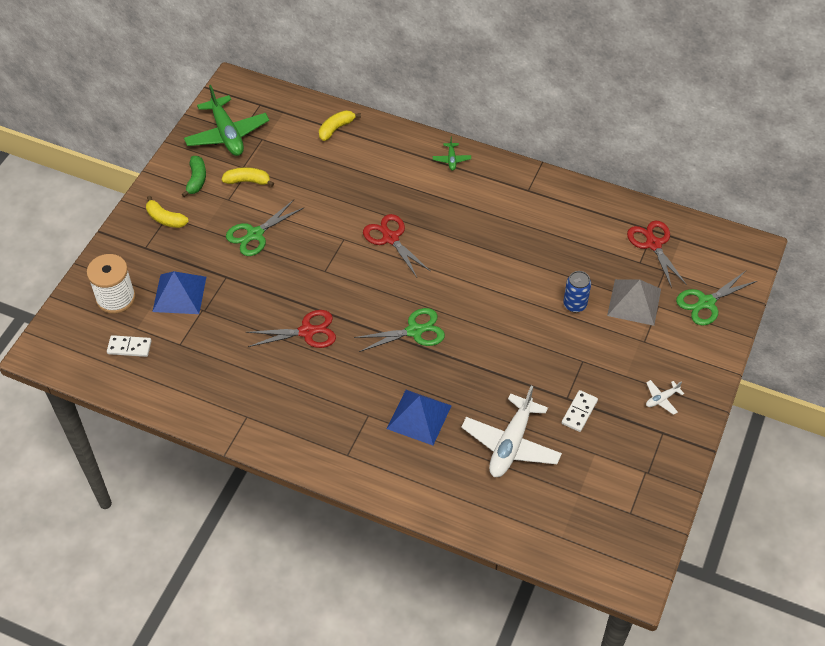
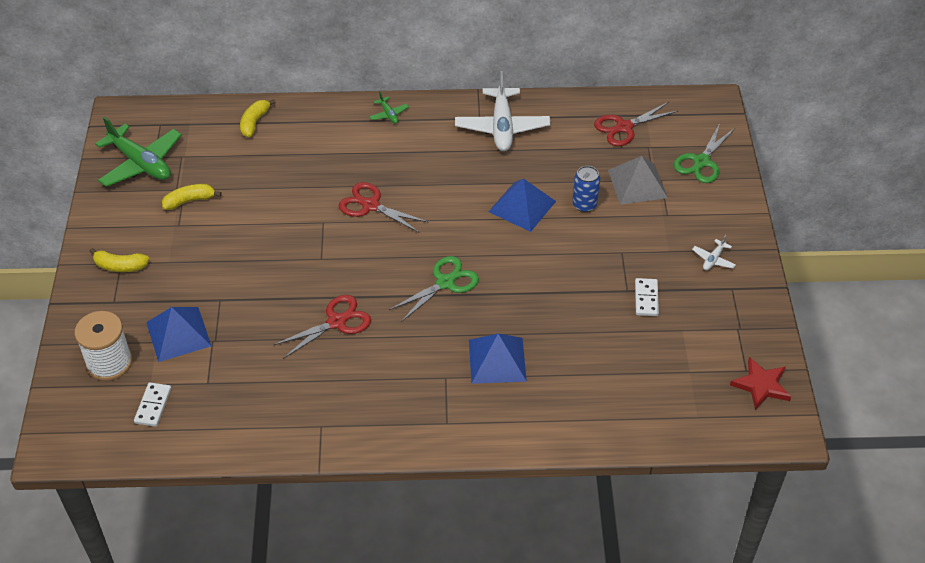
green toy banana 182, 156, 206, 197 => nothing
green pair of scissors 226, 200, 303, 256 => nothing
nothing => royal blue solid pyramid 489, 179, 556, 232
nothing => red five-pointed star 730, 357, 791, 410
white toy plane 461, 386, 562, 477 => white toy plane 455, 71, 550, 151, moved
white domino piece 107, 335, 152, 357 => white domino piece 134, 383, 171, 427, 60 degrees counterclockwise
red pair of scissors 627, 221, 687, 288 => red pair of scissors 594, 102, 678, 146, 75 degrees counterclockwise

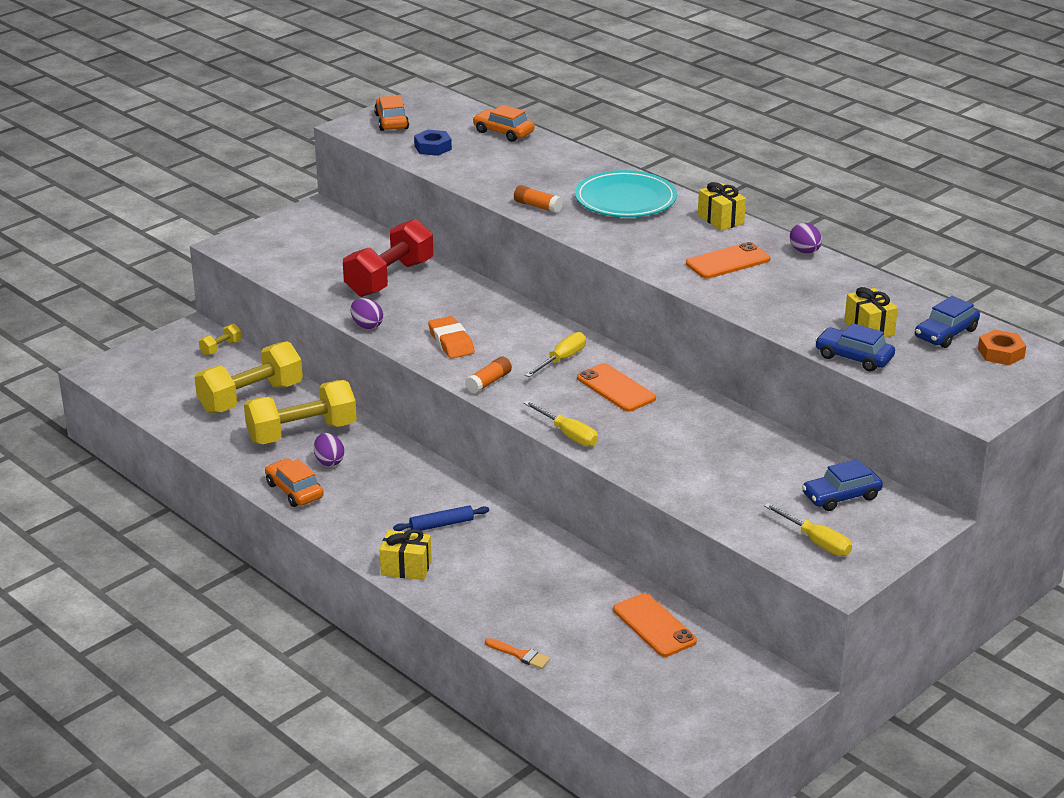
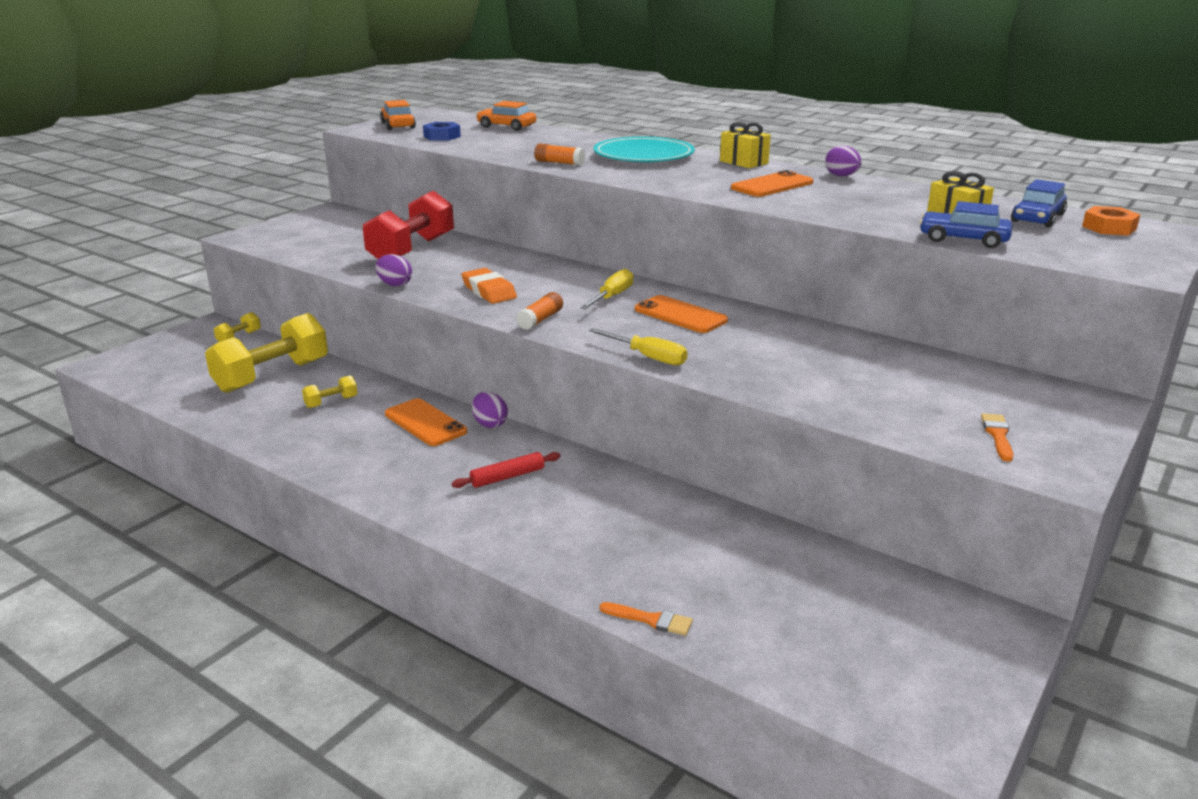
orange-coloured car 265, 458, 324, 507 => nothing
bright yellow wrapped gift 379, 529, 432, 580 => nothing
royal blue car 802, 459, 883, 511 => nothing
royal purple egg 314, 433, 344, 467 => royal purple egg 472, 392, 508, 428, moved
orange-coloured mobile phone 613, 593, 697, 657 => orange-coloured mobile phone 385, 398, 467, 446, moved
bright yellow screwdriver 764, 503, 852, 556 => orange-coloured paint brush 981, 413, 1013, 462
royal blue rolling pin 393, 505, 489, 531 => red rolling pin 452, 452, 560, 488
bright yellow hand weight 244, 380, 357, 444 => bright yellow hand weight 302, 375, 358, 408, x0.43

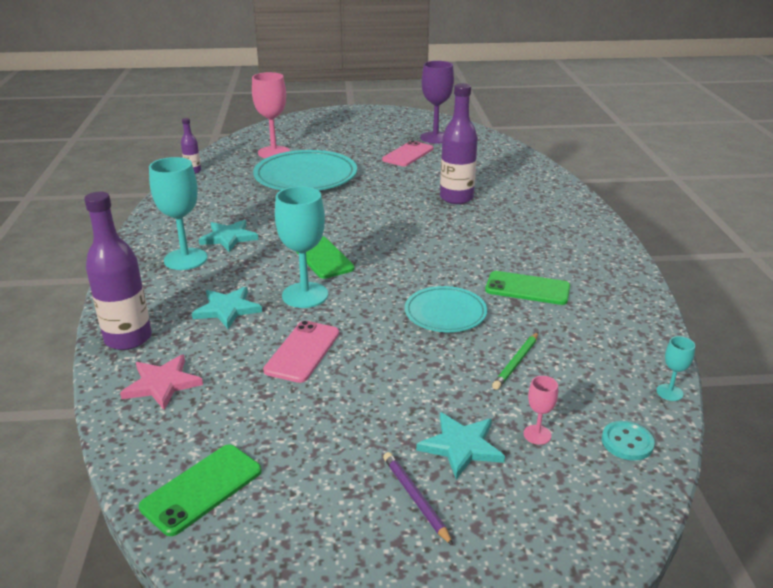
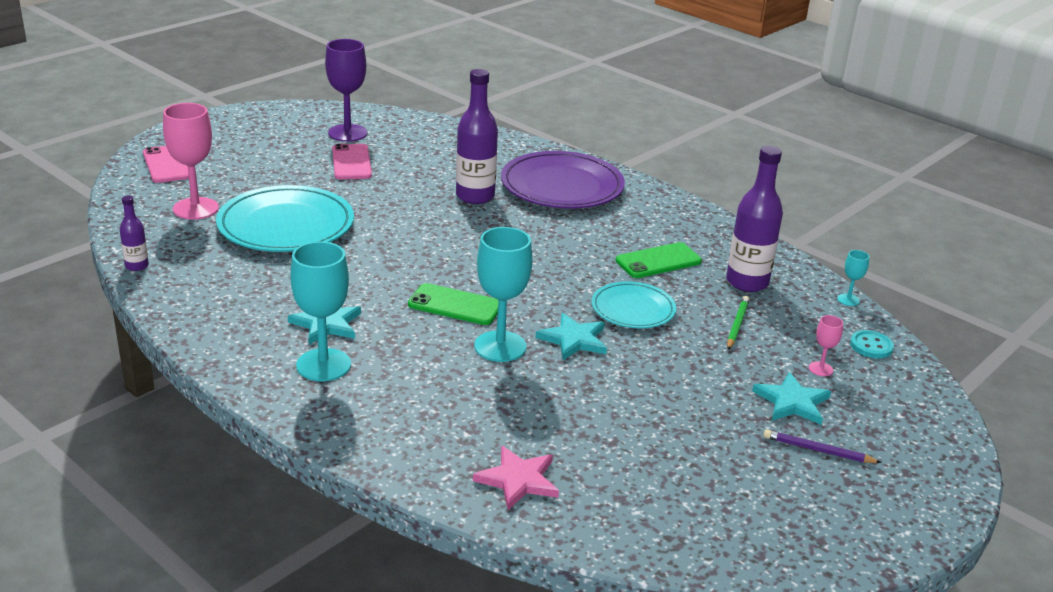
green mobile phone 139, 444, 262, 536 => nothing
nothing => royal purple dinner plate 501, 151, 625, 209
royal purple drink bottle 84, 192, 152, 350 => royal purple drink bottle 726, 146, 783, 292, moved
turquoise five-pointed star 192, 286, 262, 329 => turquoise five-pointed star 535, 313, 607, 360, moved
pink mobile phone 263, 321, 339, 383 => pink mobile phone 143, 146, 189, 183, moved
green wooden pencil 492, 332, 539, 390 => green wooden pencil 727, 296, 750, 350, 150 degrees counterclockwise

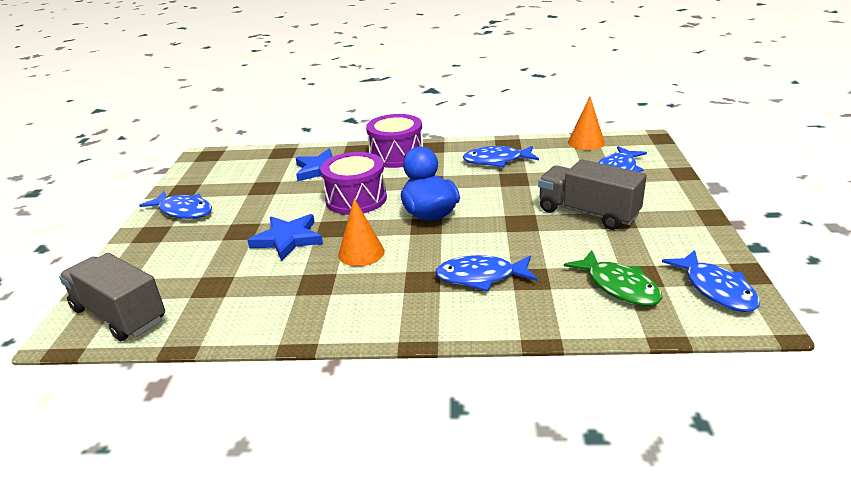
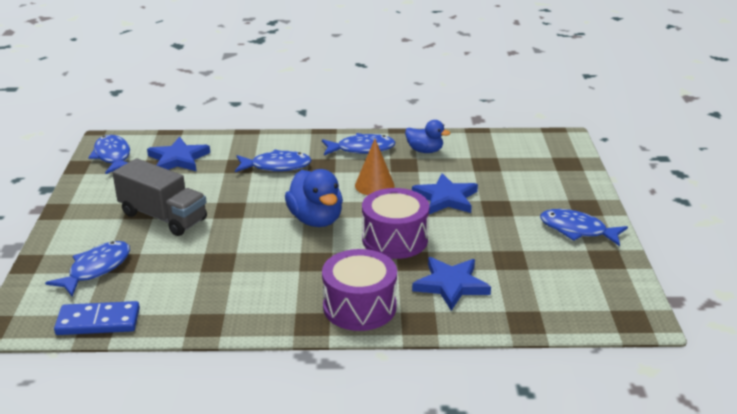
grey toy truck 59, 253, 165, 341 => nothing
nothing => royal blue duck 405, 120, 450, 153
royal blue fish 463, 146, 539, 167 => royal blue fish 322, 133, 395, 155, moved
green fish 564, 250, 662, 306 => royal blue five-pointed star 147, 137, 210, 171
orange-coloured cone 568, 97, 605, 150 => royal blue domino piece 54, 301, 140, 335

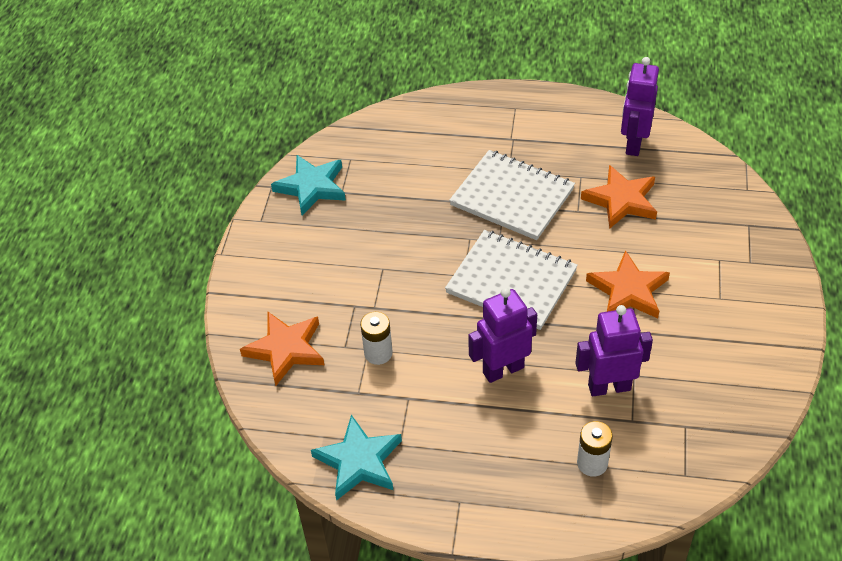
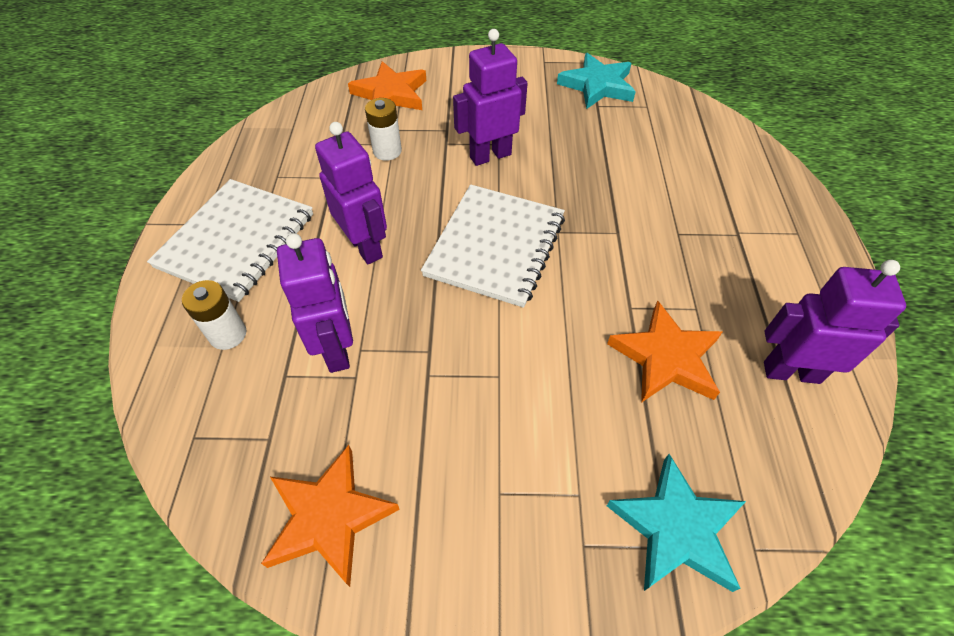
nothing => royal purple robot figure 453, 29, 528, 166
turquoise five-pointed star 311, 415, 402, 501 => turquoise five-pointed star 607, 454, 746, 592, moved
white exercise book 449, 150, 575, 240 => white exercise book 147, 179, 313, 302, moved
orange-coloured five-pointed star 586, 250, 670, 318 => orange-coloured five-pointed star 261, 445, 400, 587, moved

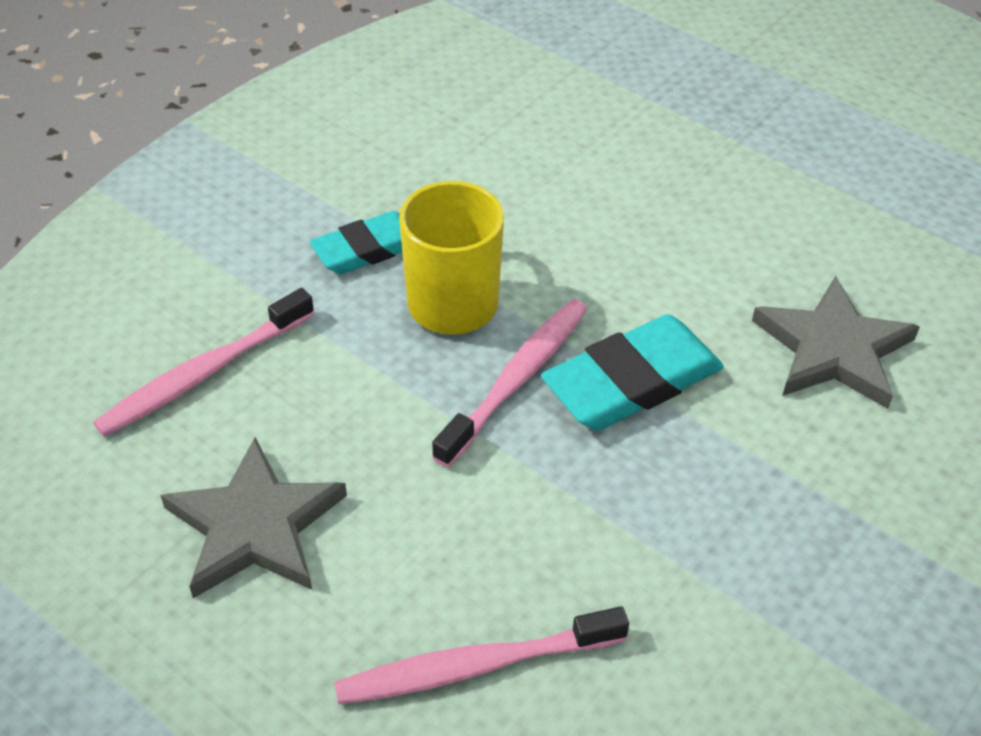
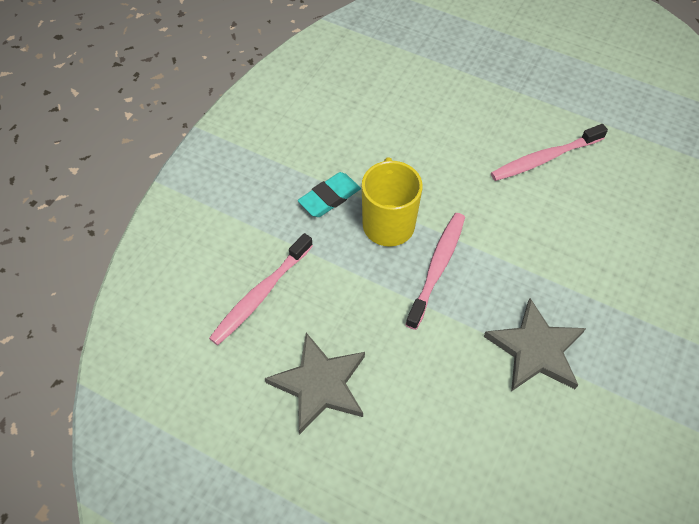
turquoise eraser 541, 314, 724, 431 => nothing
pink toothbrush 334, 606, 629, 704 => pink toothbrush 491, 124, 608, 181, moved
grey five-pointed star 752, 276, 920, 409 => grey five-pointed star 484, 298, 586, 391, moved

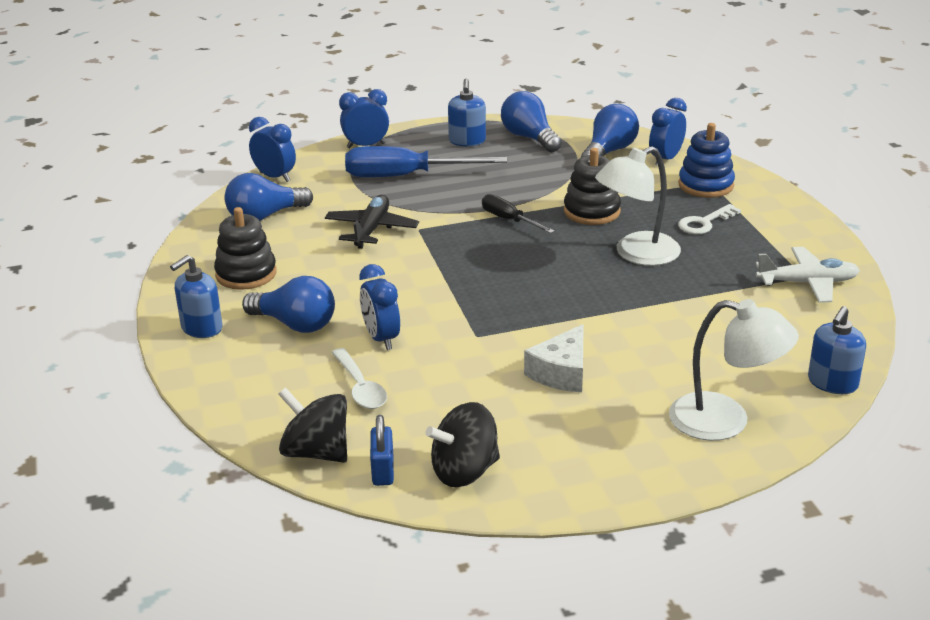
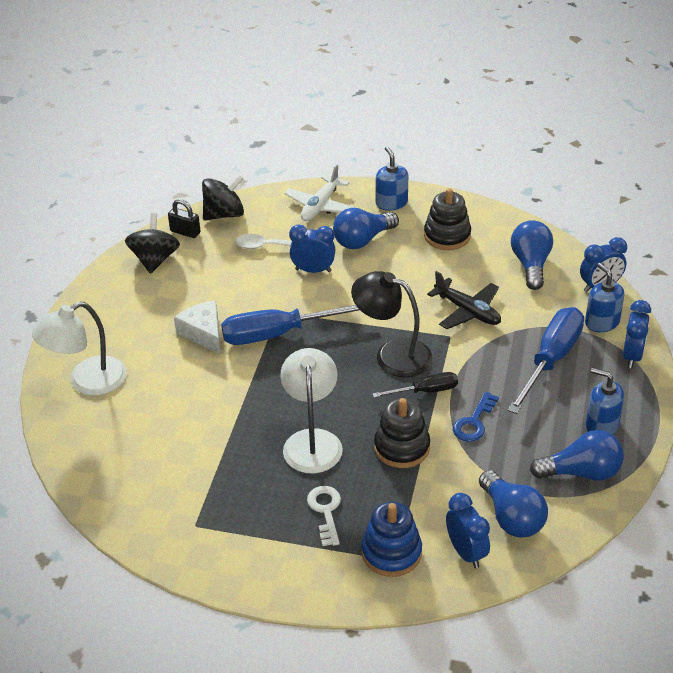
nothing => royal blue screwdriver 221, 305, 360, 345
nothing => ebony reading lamp 351, 271, 432, 377
nothing => royal blue latchkey 453, 392, 499, 442
white toy plane 756, 247, 860, 303 => white toy plane 285, 164, 355, 221, moved
royal blue soap dispenser 808, 306, 866, 394 => royal blue soap dispenser 585, 263, 624, 332, moved
royal blue small lock 370, 415, 394, 486 => ebony small lock 168, 199, 200, 238

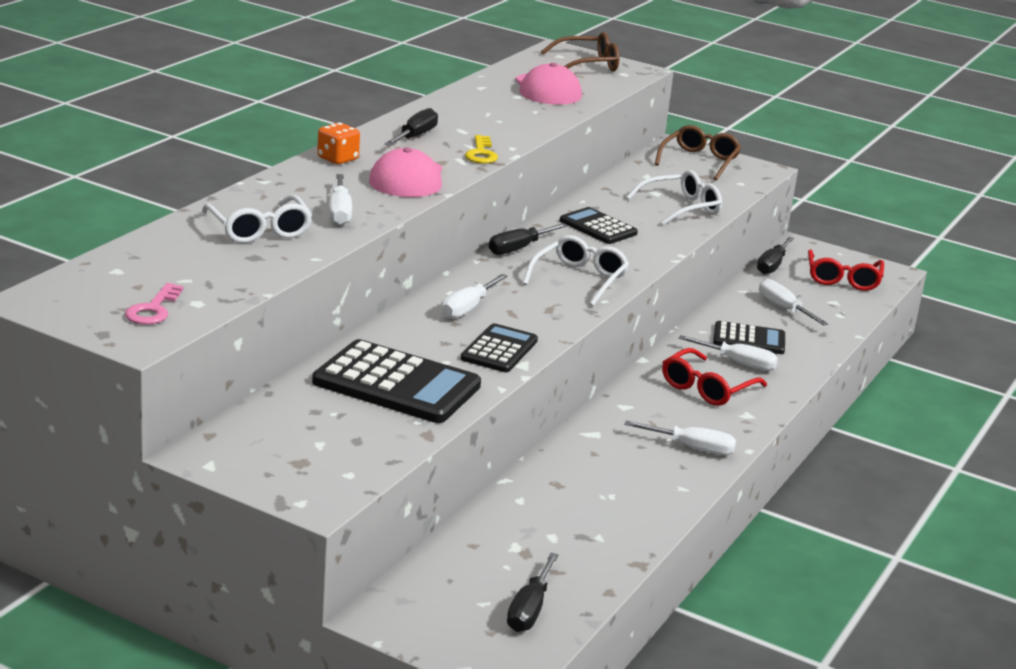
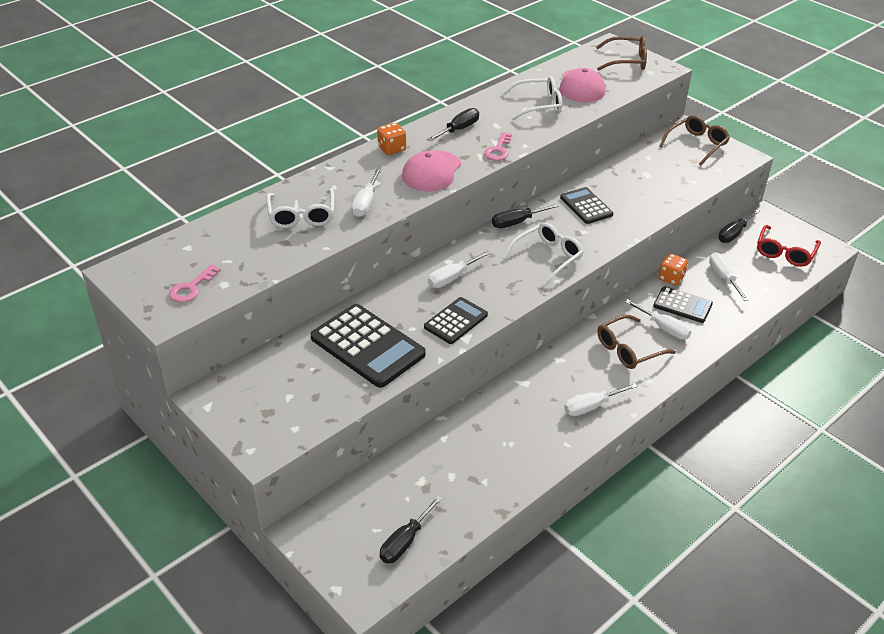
nothing => orange-coloured dice 658, 253, 688, 286
white eyeglasses 626, 170, 722, 226 => white eyeglasses 502, 76, 562, 120, moved
bright yellow latchkey 465, 135, 498, 164 => pink latchkey 484, 132, 512, 161
red eyeglasses 662, 348, 767, 406 => russet eyeglasses 597, 315, 676, 369
white screwdriver 624, 420, 736, 455 => white screwdriver 564, 383, 638, 416, 120 degrees clockwise

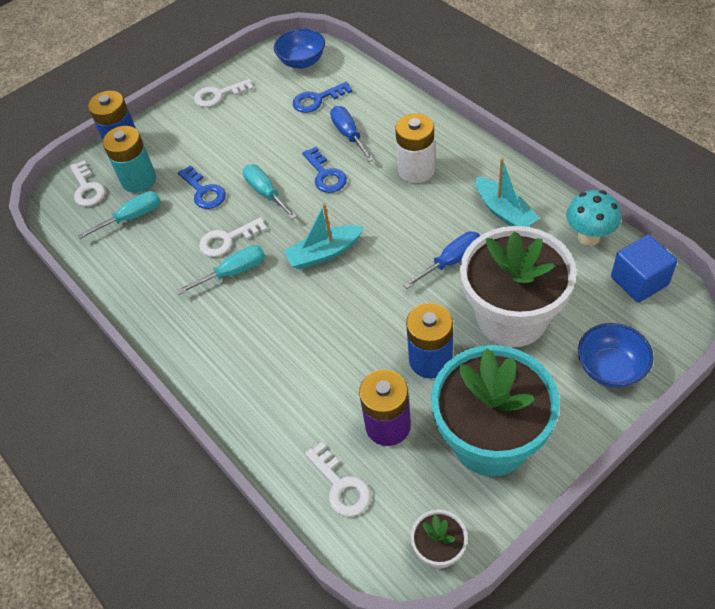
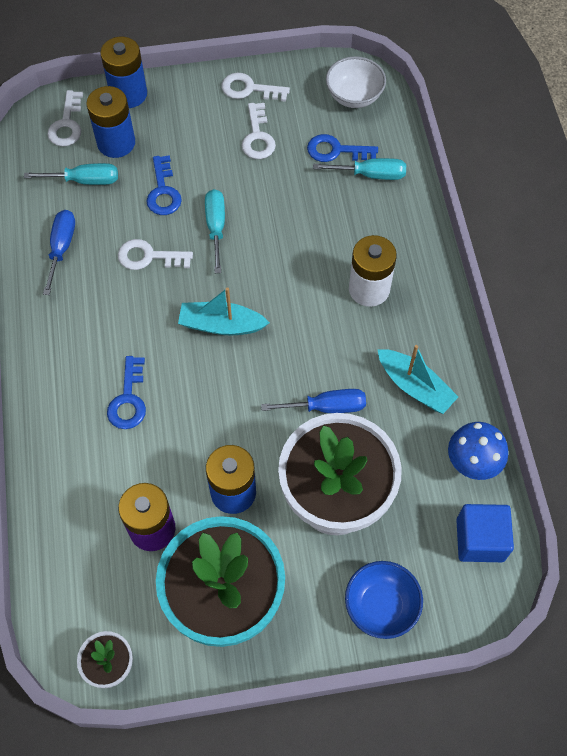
turquoise screwdriver 177, 245, 265, 295 => turquoise screwdriver 313, 158, 406, 180, moved
royal blue latchkey 302, 147, 347, 193 => royal blue latchkey 107, 356, 146, 429, moved
white latchkey 305, 442, 371, 517 => white latchkey 242, 103, 276, 159, moved
royal blue screwdriver 330, 106, 374, 162 => royal blue screwdriver 43, 210, 75, 295, moved
turquoise battery 103, 126, 156, 193 => royal blue battery 87, 86, 135, 158
royal blue serving bowl 274, 28, 325, 69 => white serving bowl 326, 56, 386, 108
turquoise toadstool 566, 190, 621, 246 => royal blue toadstool 448, 422, 508, 480
turquoise toy boat 475, 158, 540, 227 => turquoise toy boat 377, 345, 458, 414, 45 degrees counterclockwise

